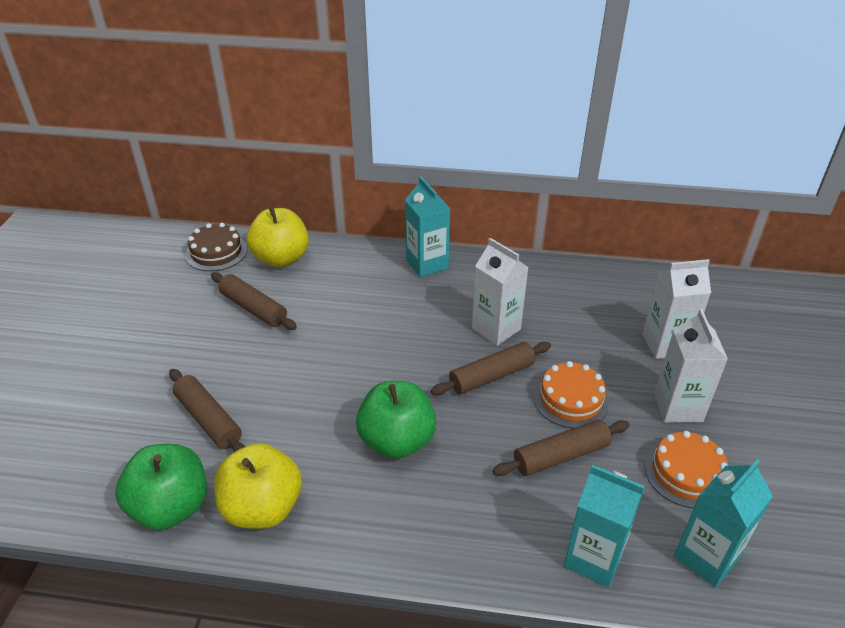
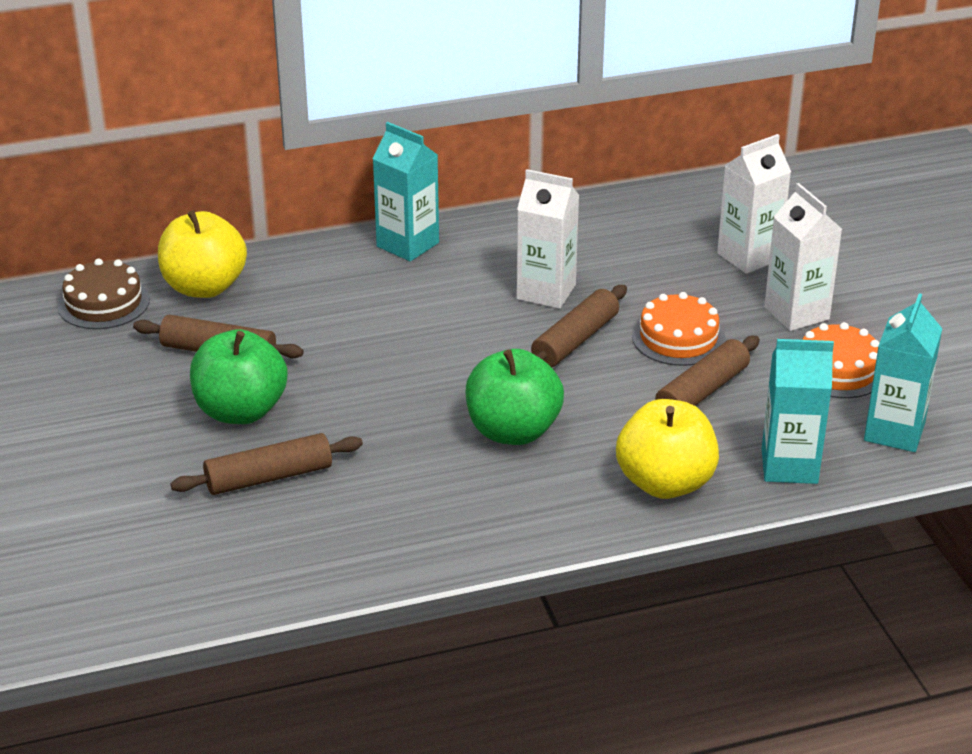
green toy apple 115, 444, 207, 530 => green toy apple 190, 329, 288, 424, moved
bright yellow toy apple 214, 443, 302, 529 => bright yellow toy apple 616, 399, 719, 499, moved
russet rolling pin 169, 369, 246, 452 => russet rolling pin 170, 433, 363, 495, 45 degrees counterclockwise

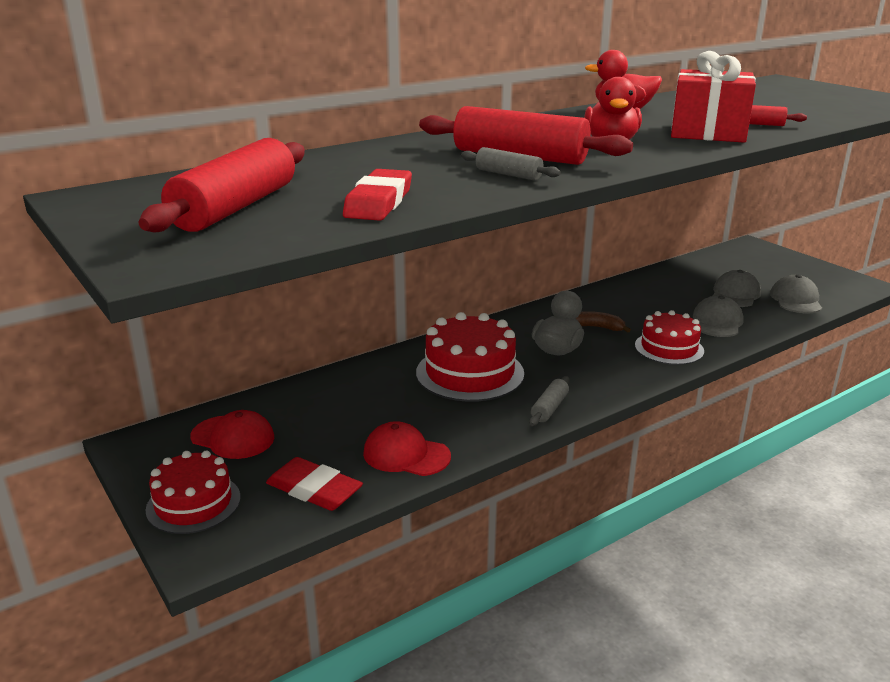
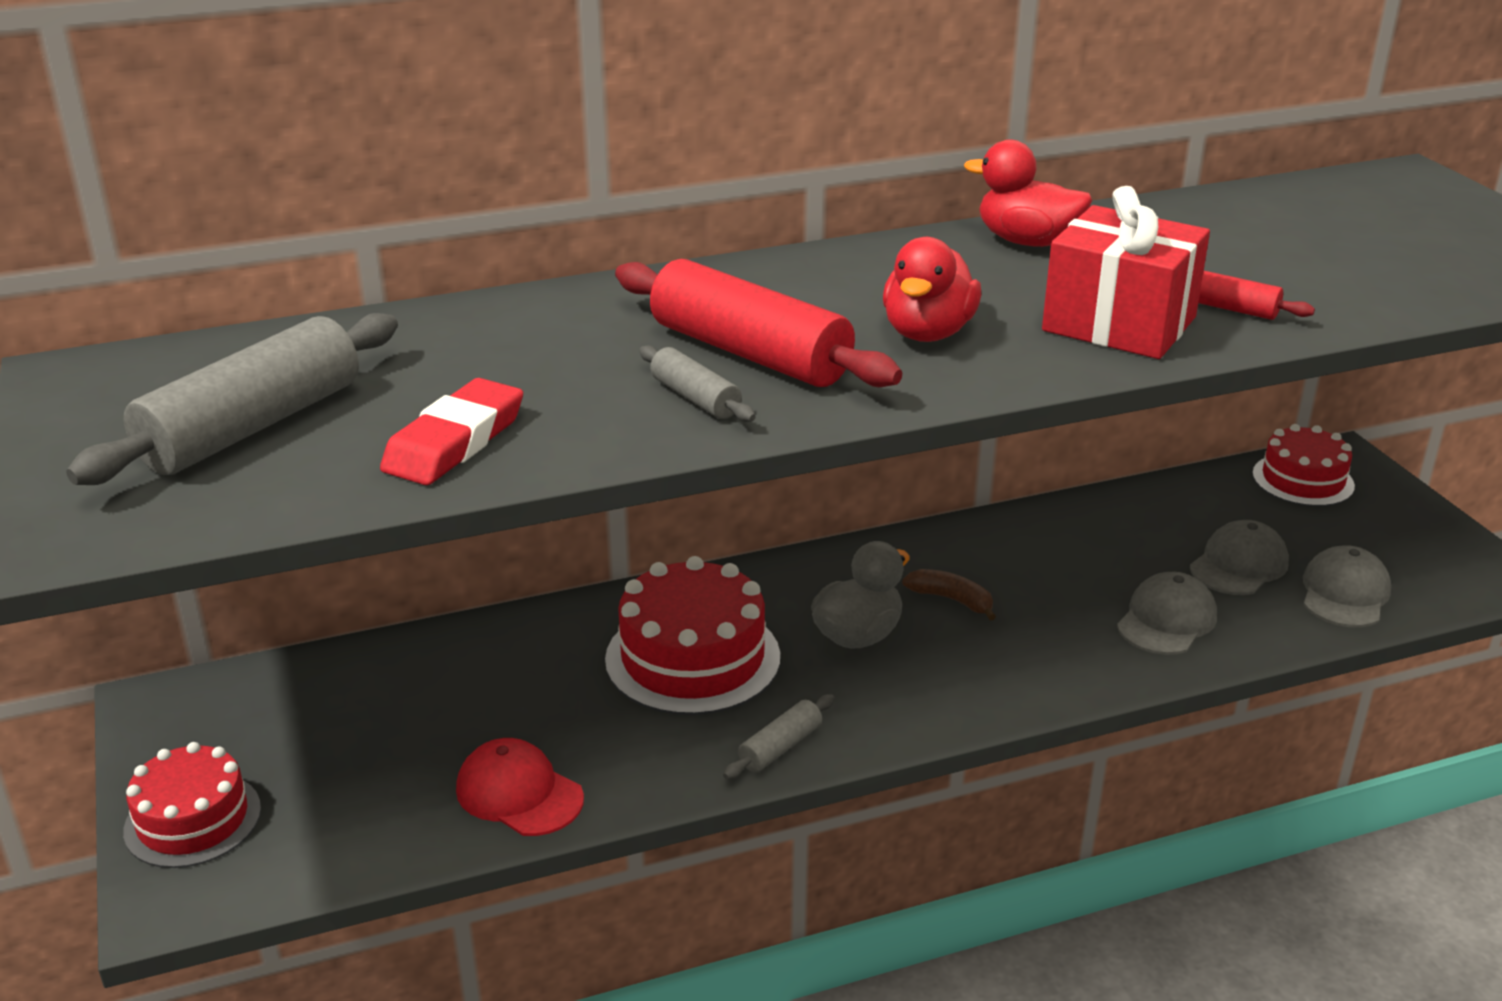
red baseball cap 190, 410, 274, 459 => nothing
red eraser 266, 457, 363, 511 => nothing
red cake 635, 310, 704, 365 => red cake 1252, 424, 1355, 507, moved
red rolling pin 138, 138, 305, 232 => grey rolling pin 66, 313, 398, 485

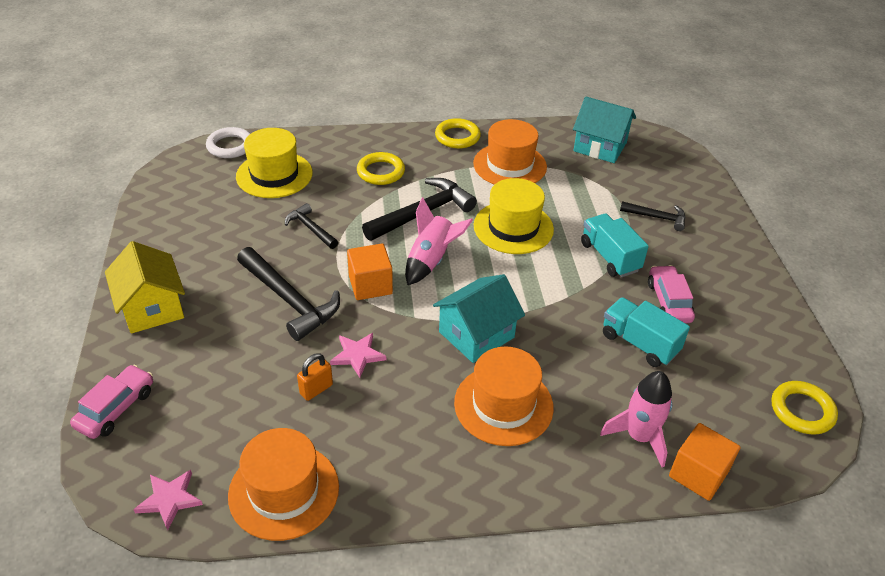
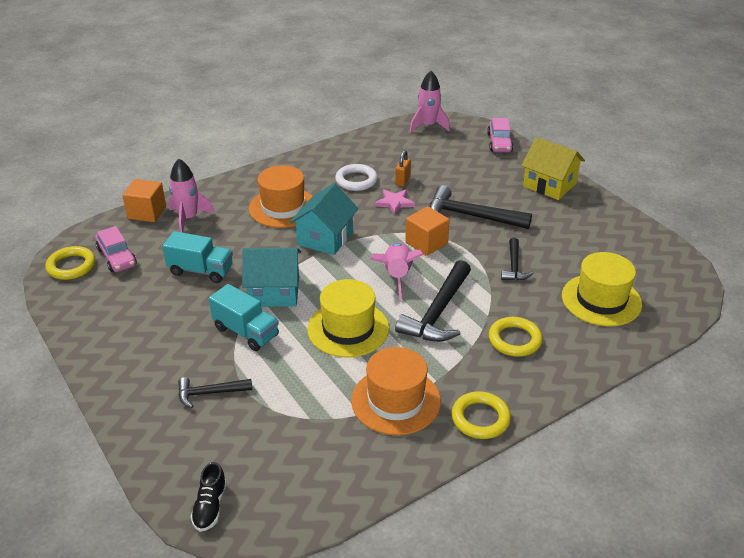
orange-coloured top hat 228, 428, 339, 541 => nothing
nothing => ebony lace-up shoe 191, 462, 227, 532
white torus 206, 127, 250, 158 => white torus 335, 164, 378, 191, moved
turquoise cottage 573, 96, 636, 163 => turquoise cottage 242, 248, 301, 307, moved
pink car 648, 265, 695, 323 => pink car 95, 226, 137, 272, moved
pink five-pointed star 133, 470, 203, 531 => pink rocket 410, 71, 450, 133
ebony hammer 285, 203, 338, 249 => ebony hammer 501, 238, 534, 281, 75 degrees clockwise

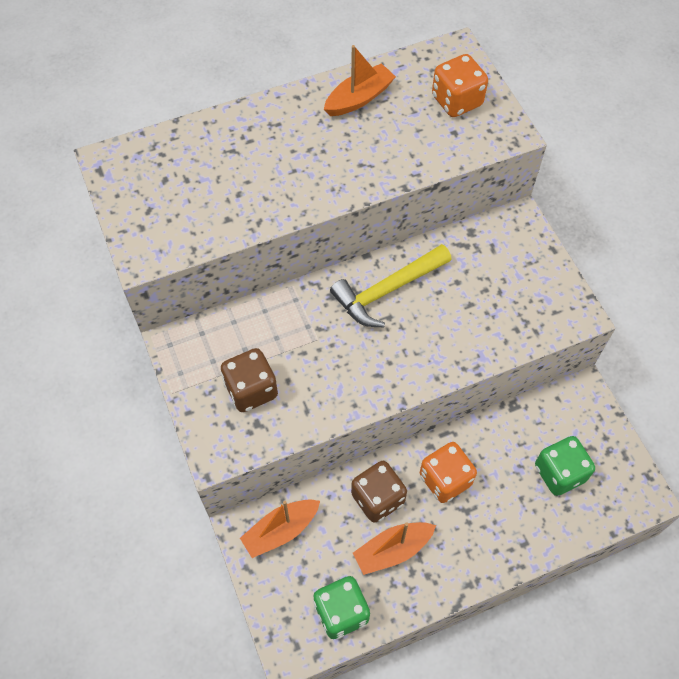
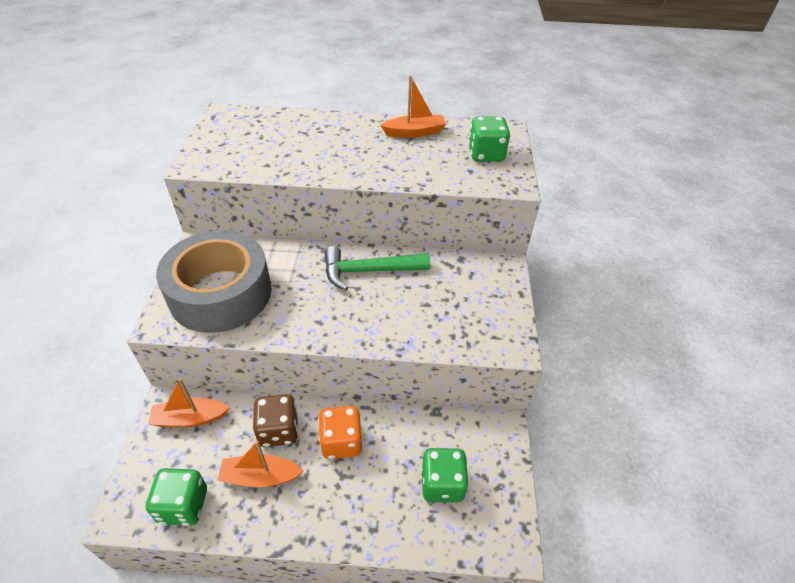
russet dice 221, 348, 278, 412 => grey sticky tape 156, 230, 272, 333
bright yellow hammer 330, 244, 452, 327 => green hammer 324, 246, 430, 291
orange-coloured dice 432, 54, 488, 117 => green dice 468, 116, 510, 162

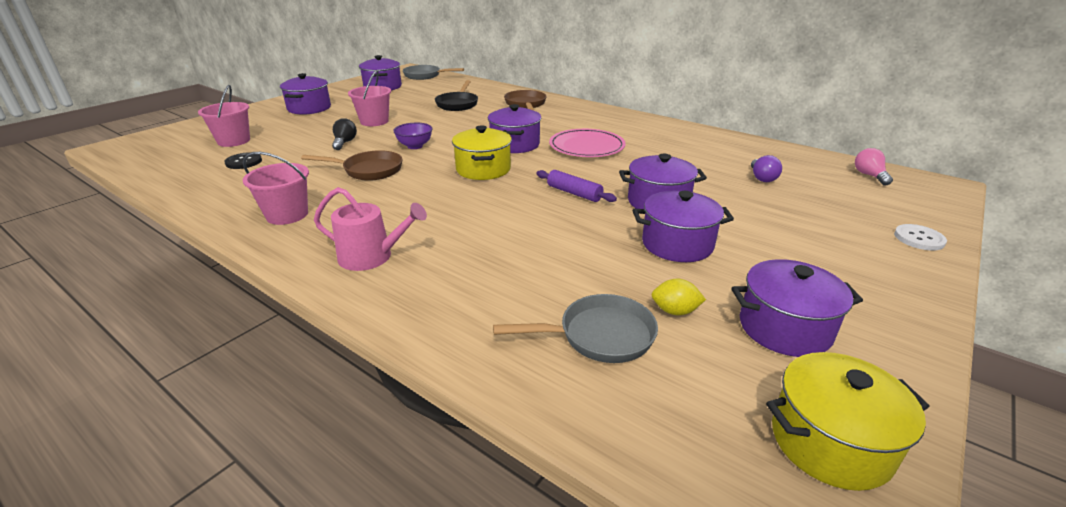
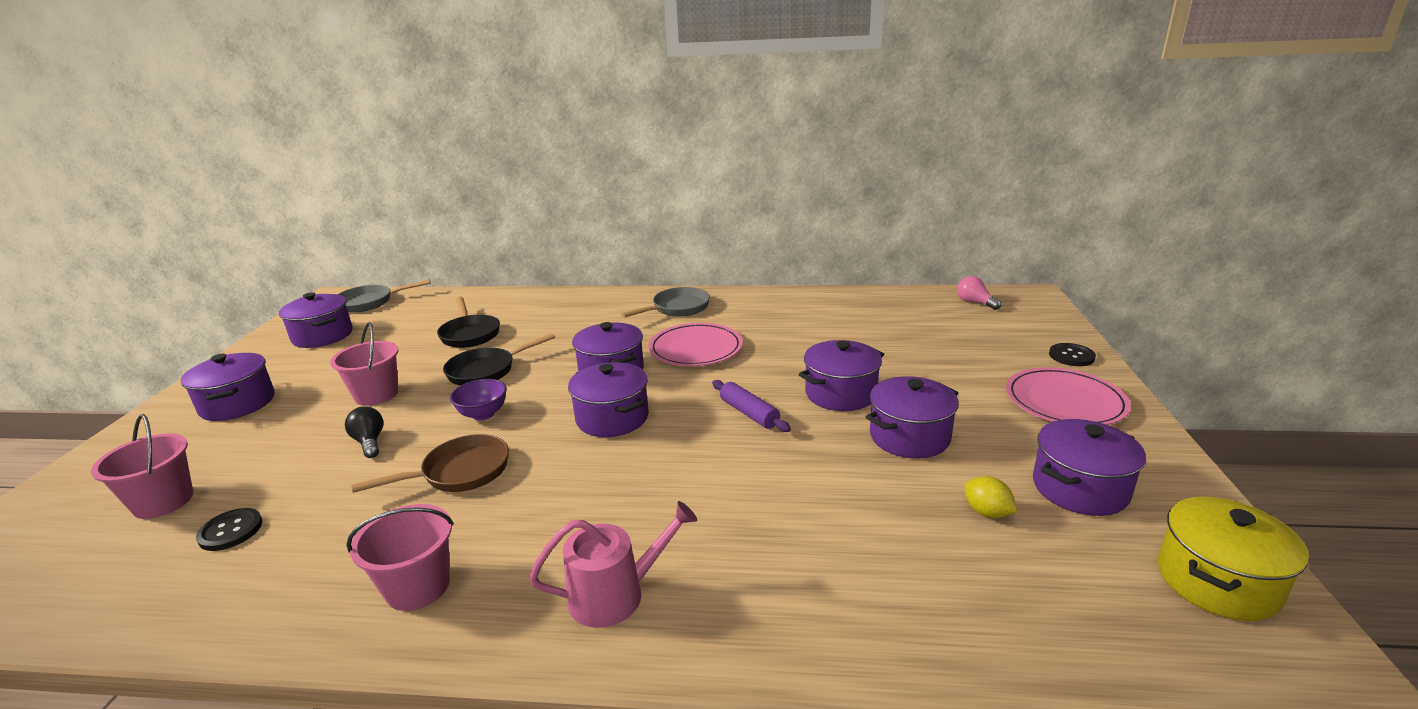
russet skillet 504, 90, 547, 110 => nothing
royal purple light bulb 751, 155, 782, 182 => nothing
nothing => ebony skillet 443, 333, 555, 386
nothing => pink dinner plate 1006, 367, 1131, 425
grey skillet 493, 294, 658, 363 => grey skillet 621, 287, 710, 318, moved
bright yellow stockpot 452, 125, 512, 180 => royal purple stockpot 568, 362, 649, 437
white shirt button 894, 224, 947, 251 => ebony shirt button 1049, 343, 1096, 366
royal purple rolling pin 536, 170, 617, 202 => royal purple rolling pin 712, 380, 791, 432, 45 degrees clockwise
bright yellow lemon 651, 279, 706, 315 => bright yellow lemon 965, 476, 1017, 518, 75 degrees clockwise

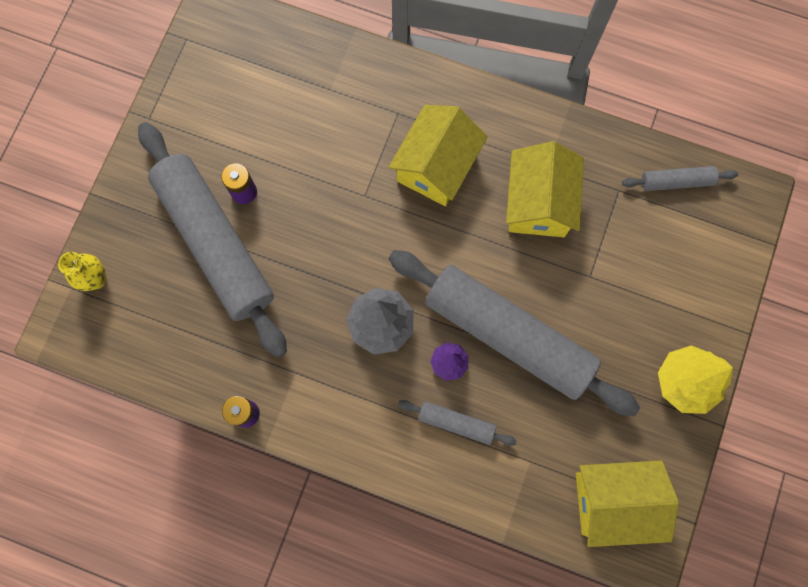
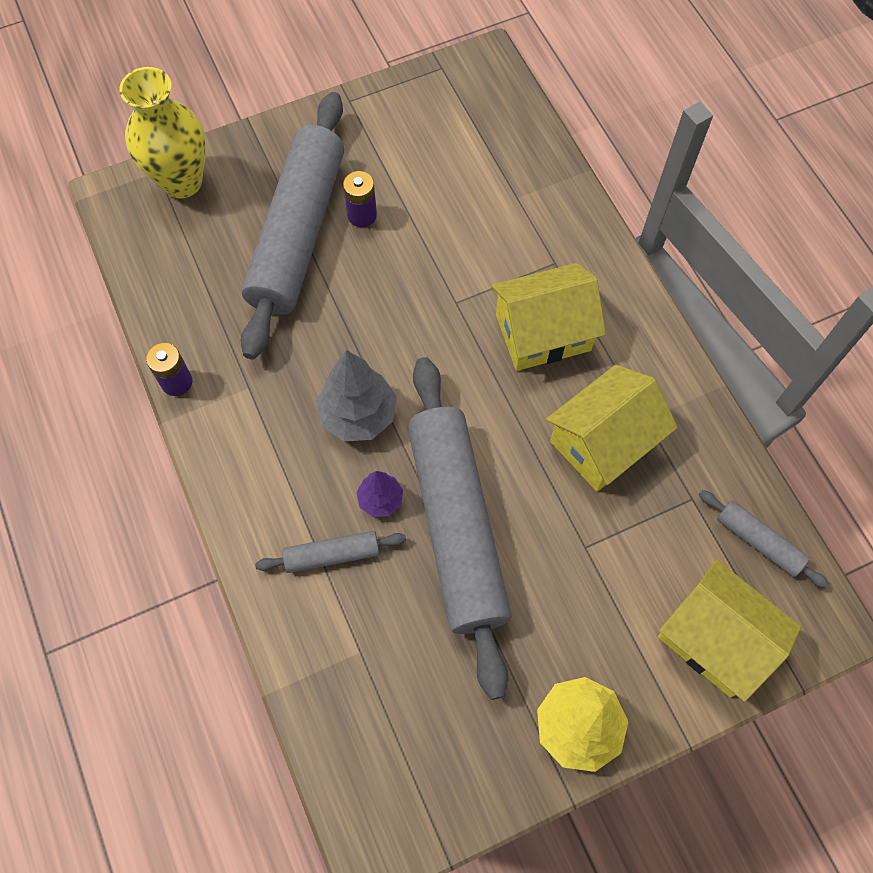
bright yellow cottage 576, 460, 679, 547 => bright yellow cottage 658, 559, 801, 702, moved
grey rolling pin 398, 400, 517, 446 => grey rolling pin 255, 531, 406, 573, 75 degrees counterclockwise
bright yellow tall vase 58, 252, 107, 291 => bright yellow tall vase 119, 67, 206, 199, x1.87

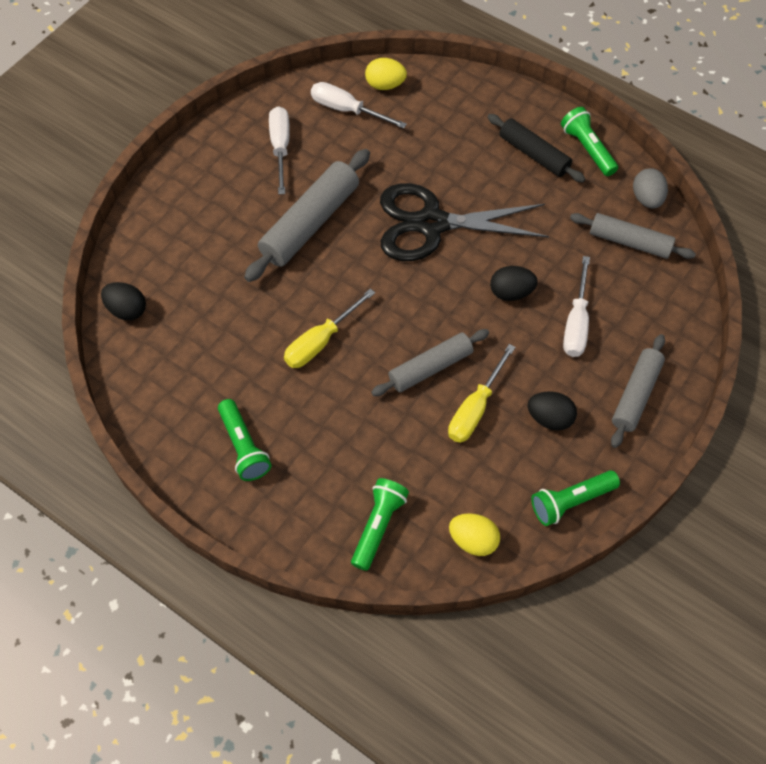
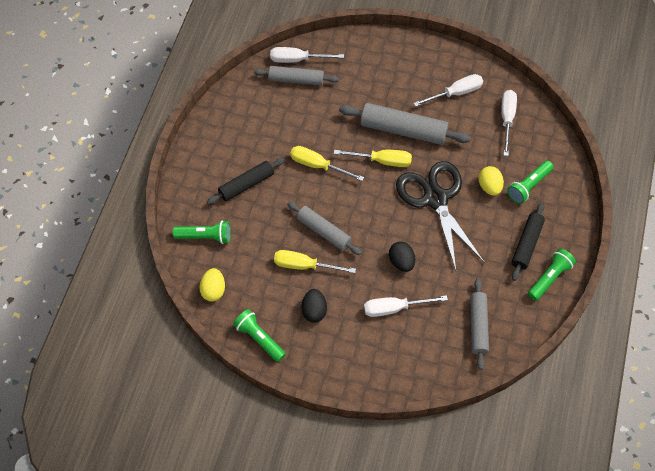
grey egg 633, 168, 668, 208 => nothing
nothing => ebony rolling pin 207, 158, 285, 205
nothing => bright yellow screwdriver 334, 150, 412, 167
green pocket torch 218, 399, 271, 481 => green pocket torch 507, 161, 554, 204, moved
bright yellow egg 365, 58, 407, 90 => bright yellow egg 478, 166, 504, 196, moved
grey rolling pin 611, 334, 665, 448 => grey rolling pin 254, 66, 339, 86, moved
ebony egg 101, 282, 146, 320 => white screwdriver 270, 47, 344, 63

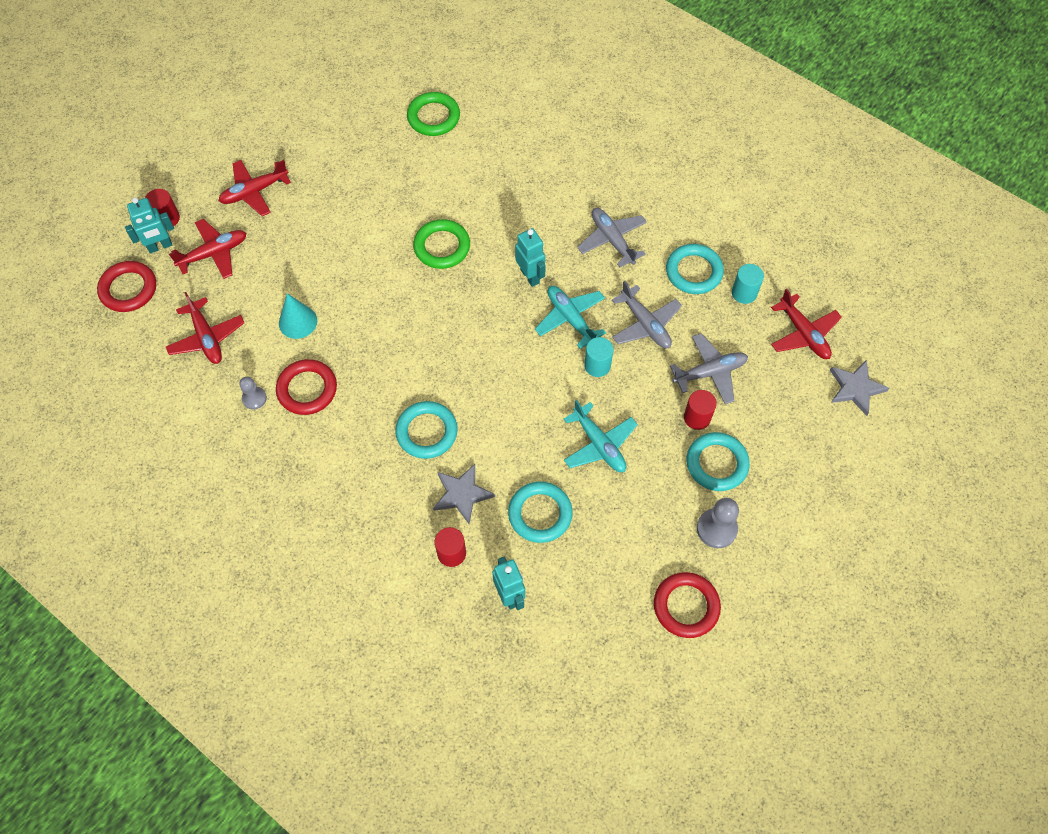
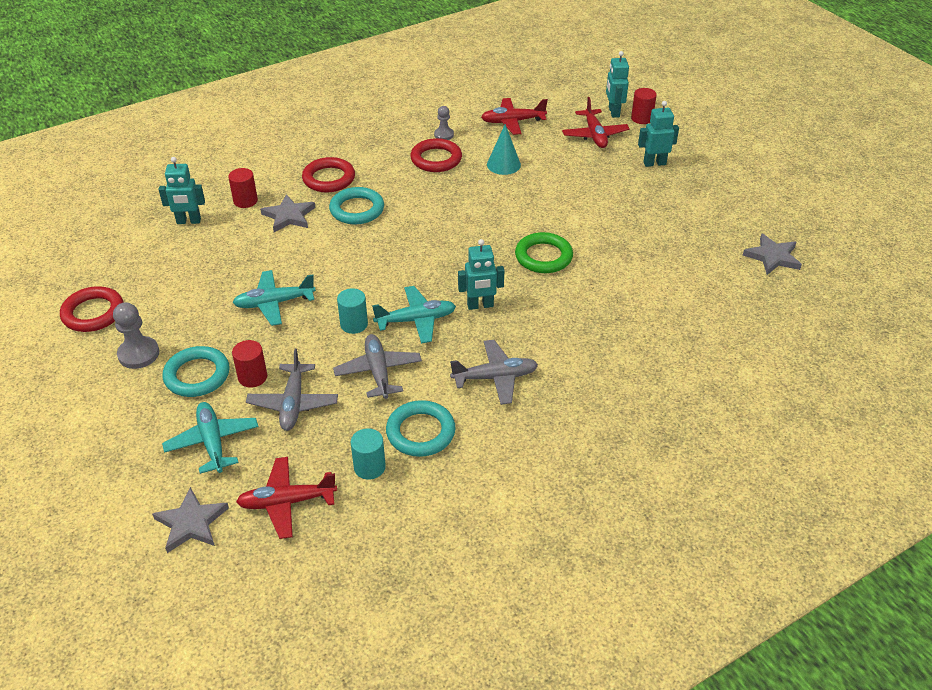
green torus 407, 92, 460, 136 => nothing
turquoise torus 508, 482, 573, 543 => nothing
nothing => turquoise toy plane 162, 402, 259, 474
nothing => grey five-pointed star 743, 233, 802, 275
red torus 97, 261, 156, 312 => red torus 302, 157, 355, 192, moved
red toy plane 219, 160, 291, 216 => turquoise robot figure 638, 101, 679, 167
grey toy plane 612, 281, 682, 348 => grey toy plane 333, 334, 422, 399, 90 degrees clockwise

